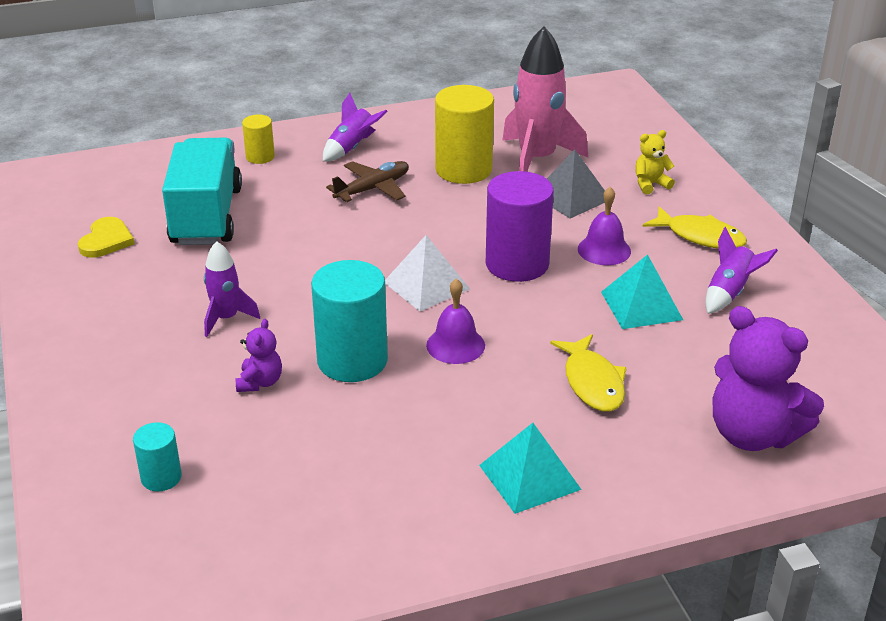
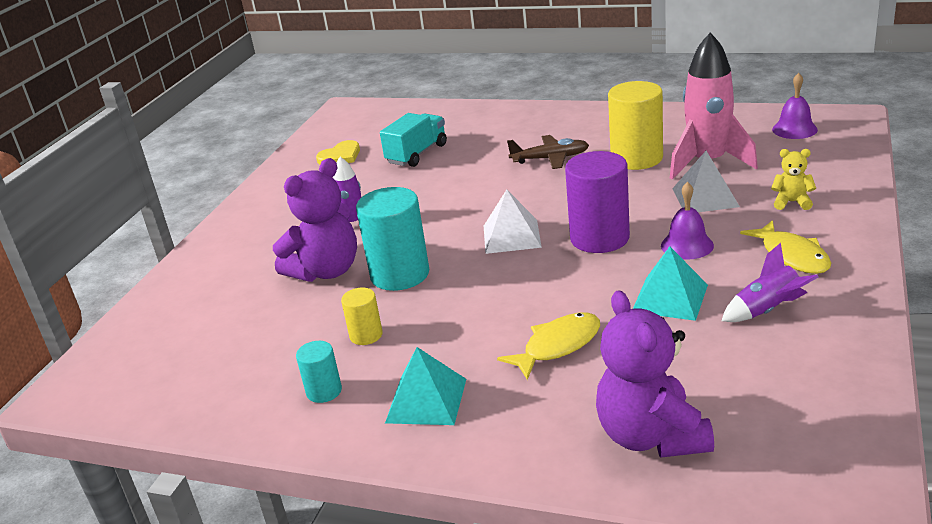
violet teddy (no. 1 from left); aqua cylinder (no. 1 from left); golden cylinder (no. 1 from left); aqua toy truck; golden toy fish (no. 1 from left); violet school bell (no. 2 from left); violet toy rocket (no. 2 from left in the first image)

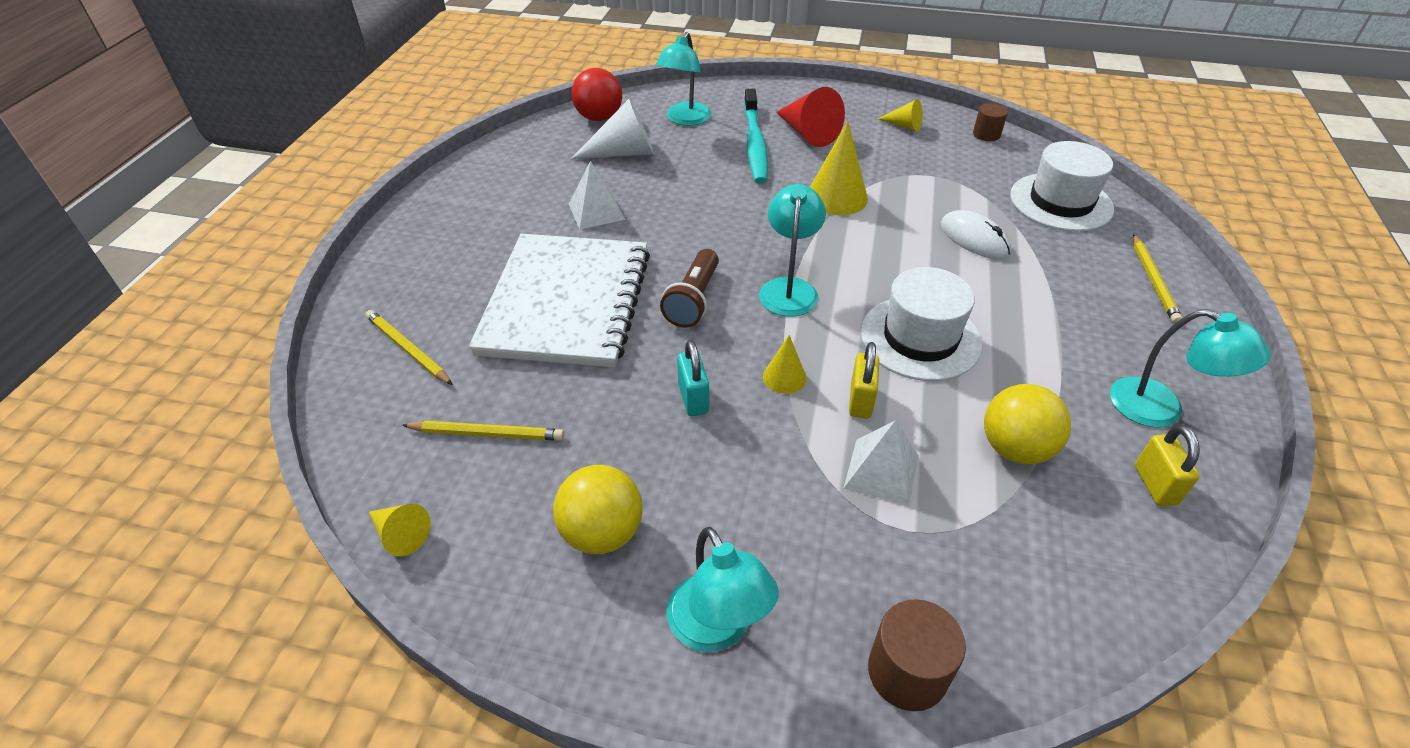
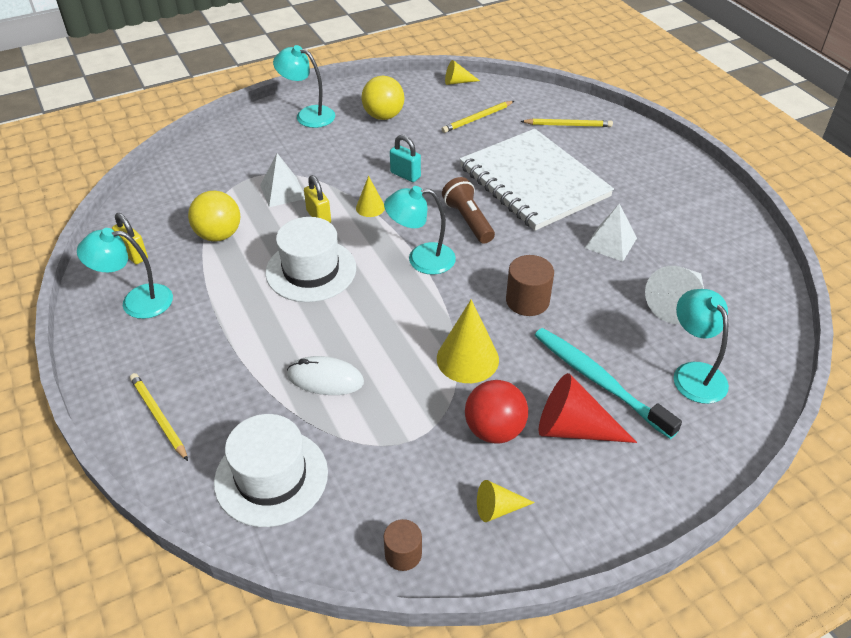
aqua reading lamp (no. 3 from left); red play ball; dark brown cylinder (no. 2 from left)

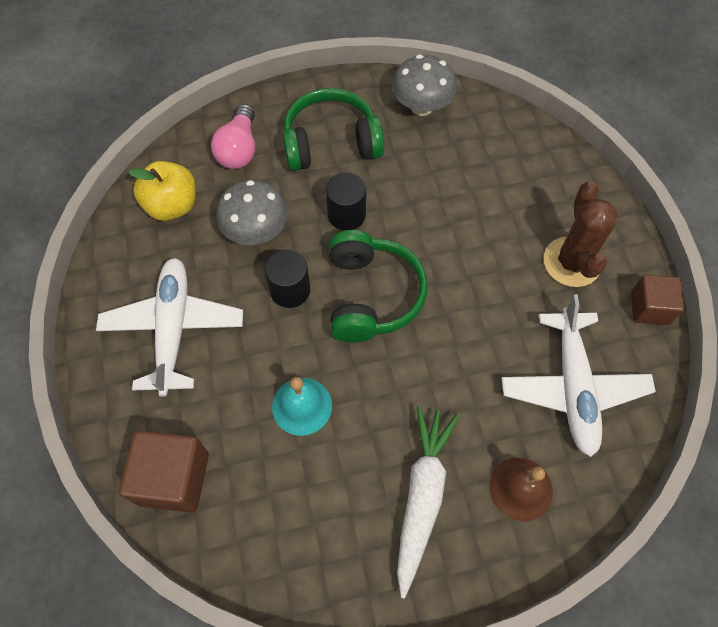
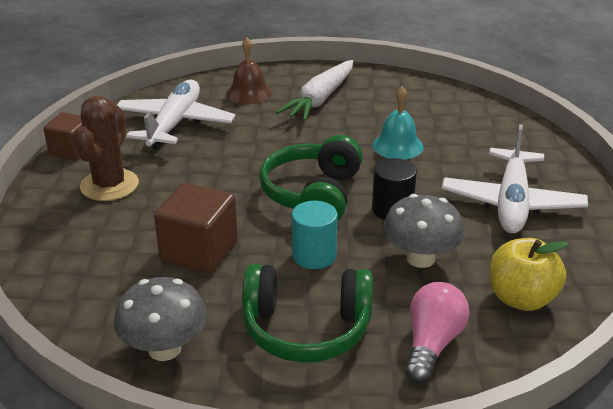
dark brown block (no. 2 from left); aqua cylinder

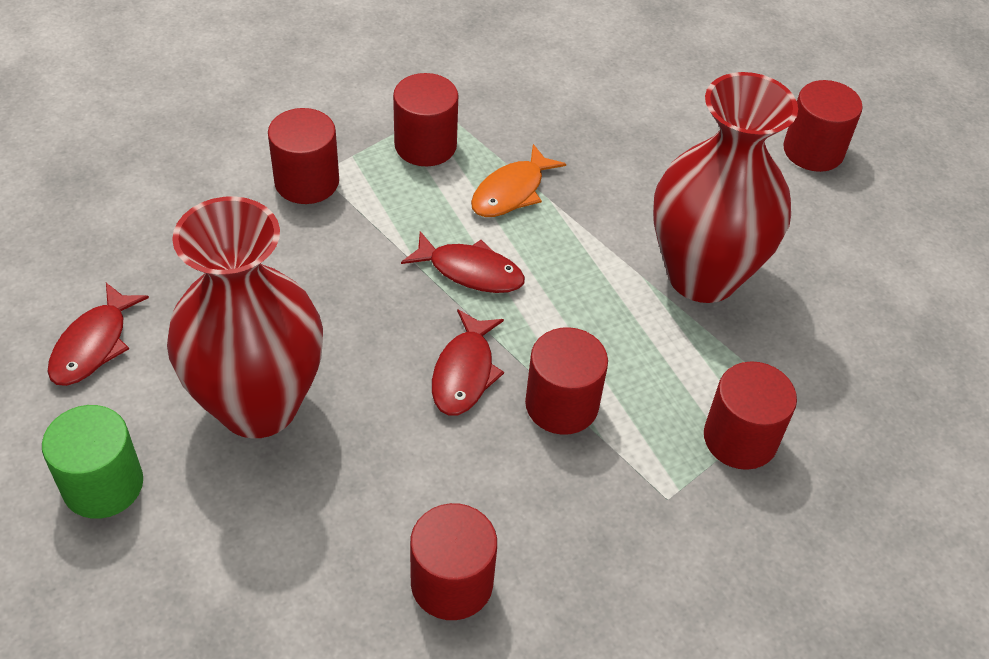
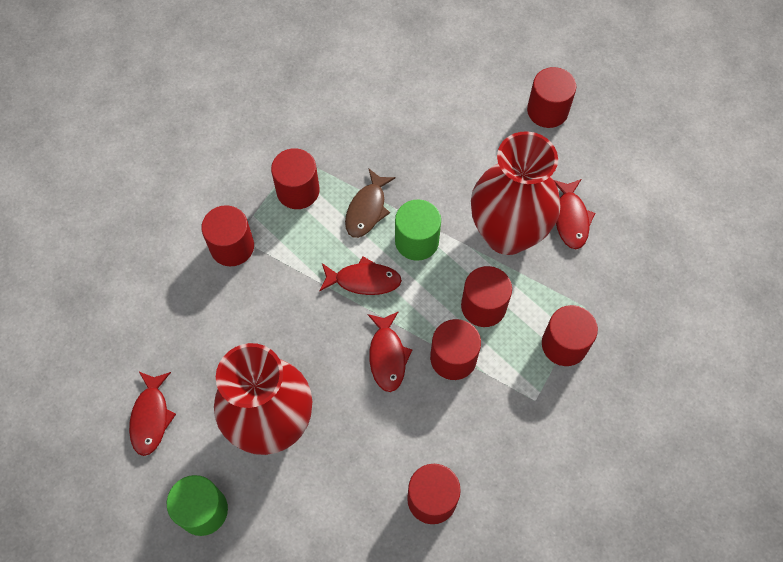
dark brown toy fish; leaf-green cylinder (no. 2 from left); red cylinder (no. 5 from left); red toy fish (no. 4 from left)

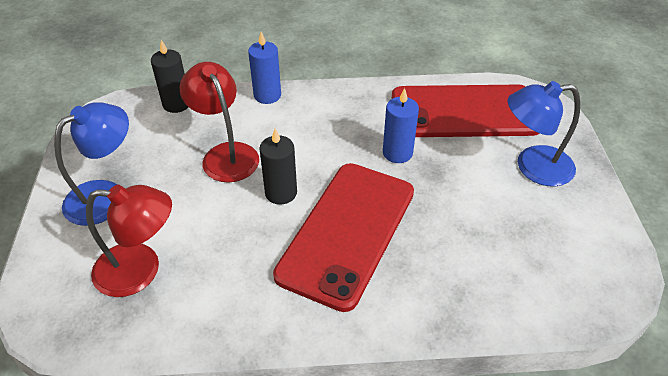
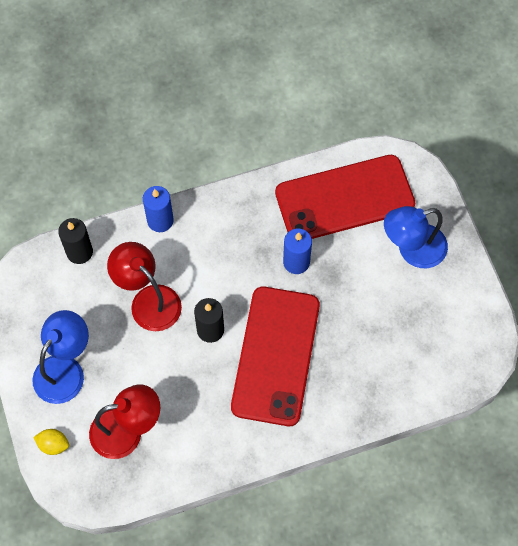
golden lemon

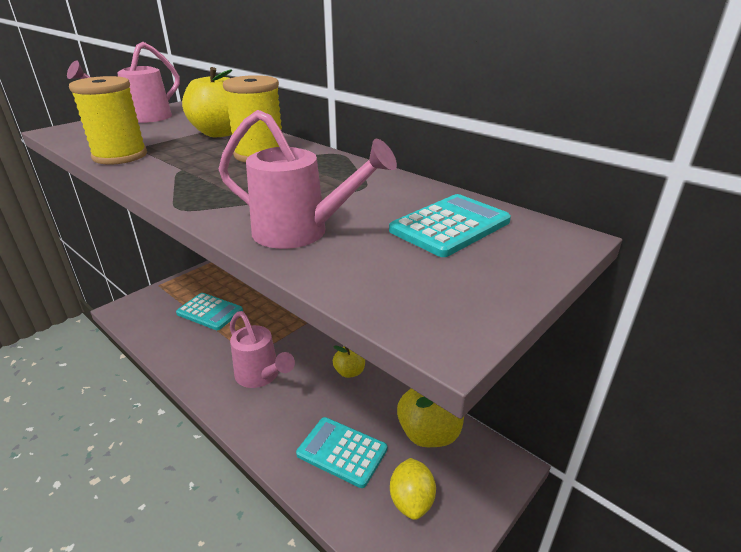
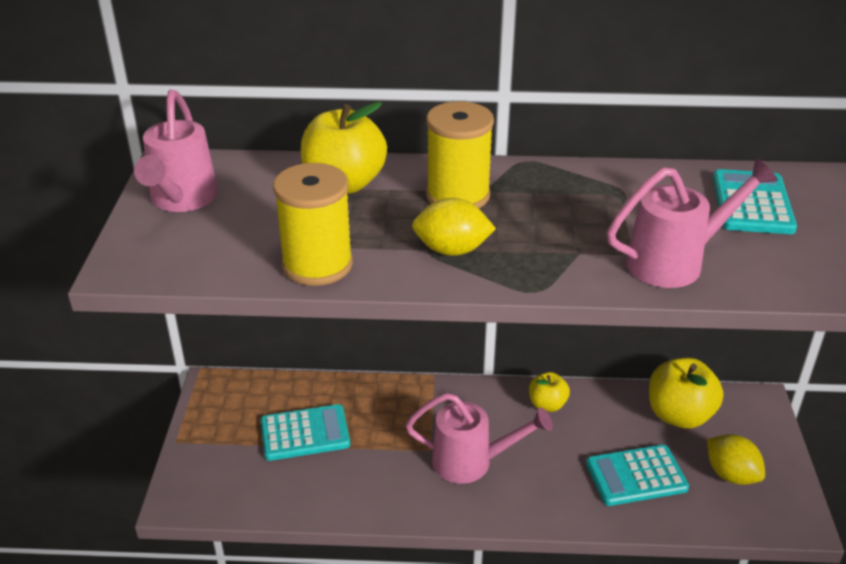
golden lemon (no. 1 from left)

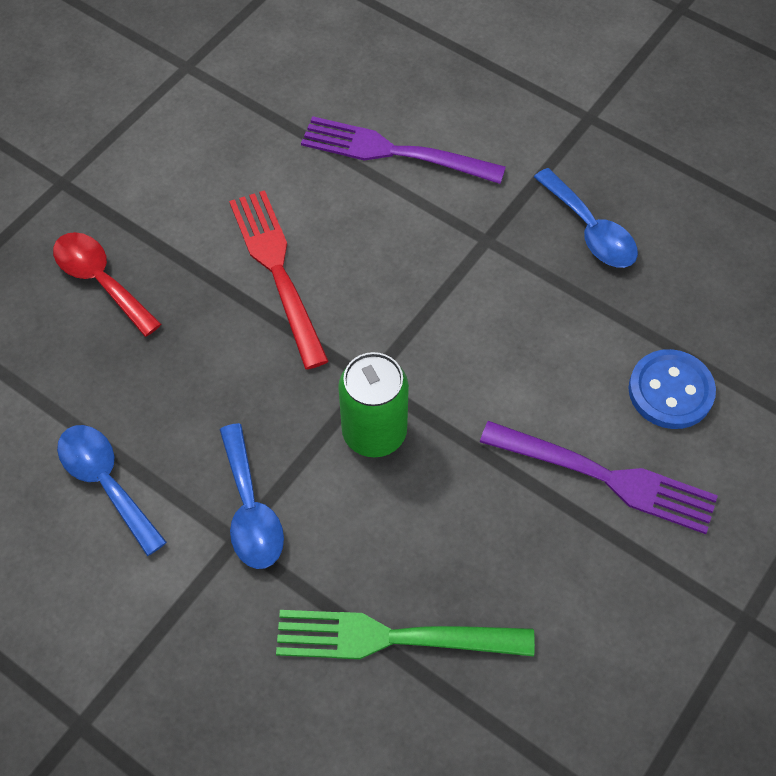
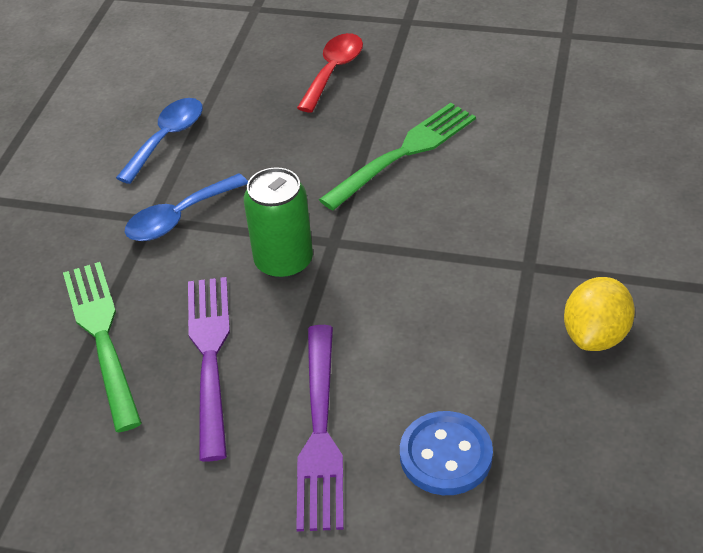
violet fork (no. 1 from left); leaf-green fork (no. 2 from left); golden lemon

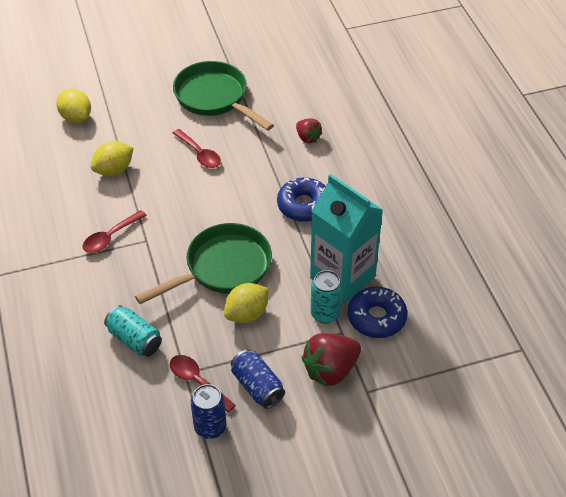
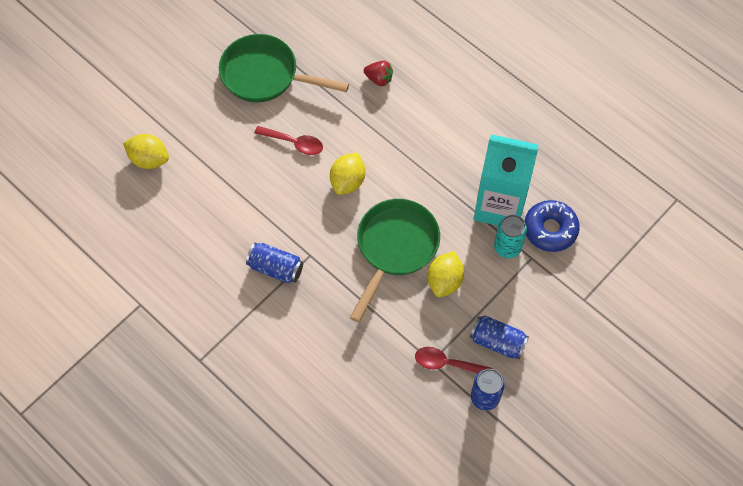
cobalt can (no. 1 from left); golden lemon (no. 2 from left); aqua can (no. 1 from left in the first image); cobalt doughnut (no. 1 from left in the first image); red strawberry (no. 2 from left in the first image)

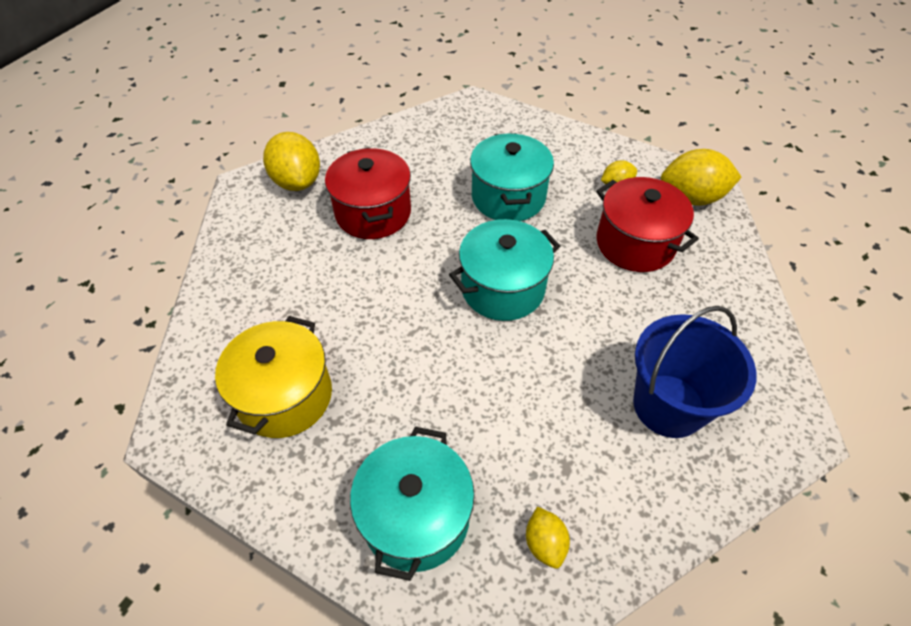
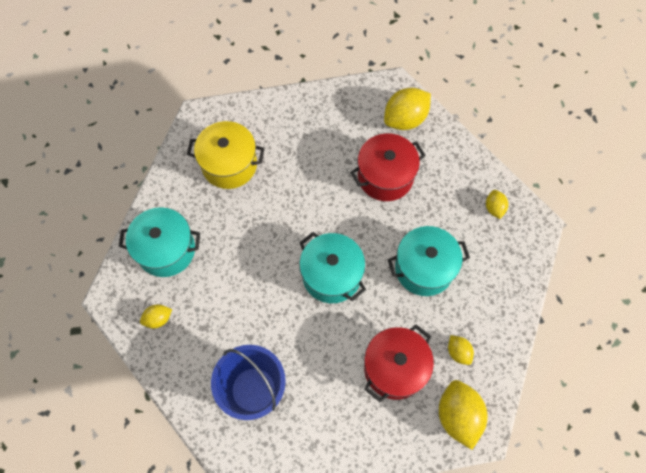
golden lemon (no. 5 from left)

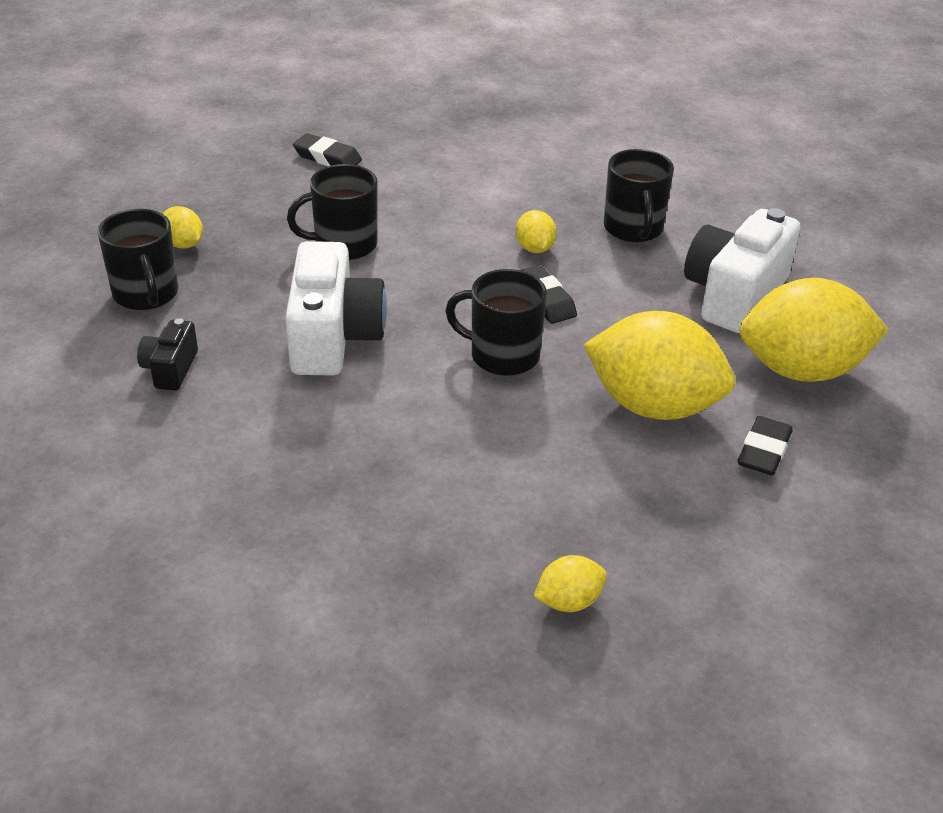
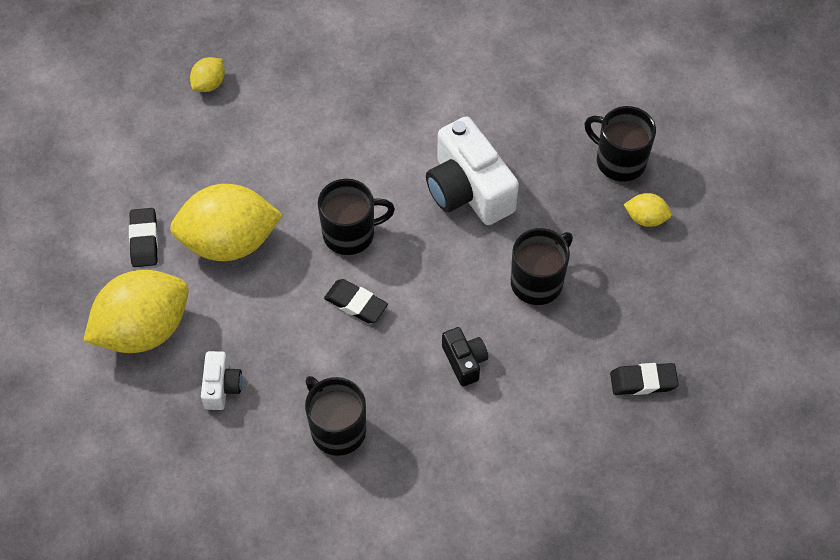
white photo camera (no. 1 from left); black photo camera; golden lemon (no. 2 from left in the first image)

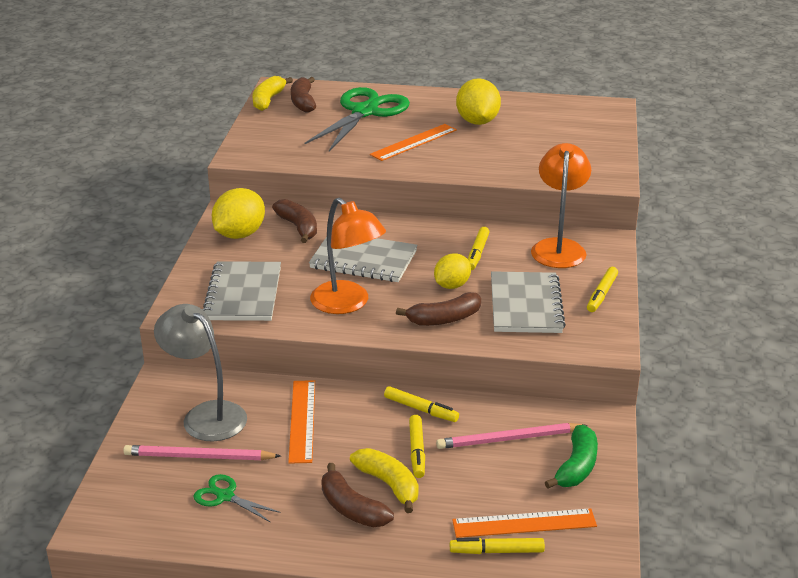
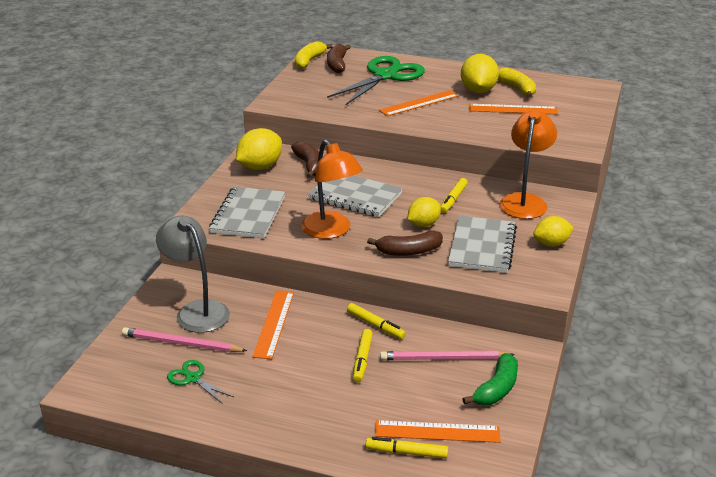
orange measuring stick (no. 4 from left); golden banana fruit (no. 2 from left); golden lemon (no. 4 from left); dark brown banana fruit (no. 3 from left in the first image)

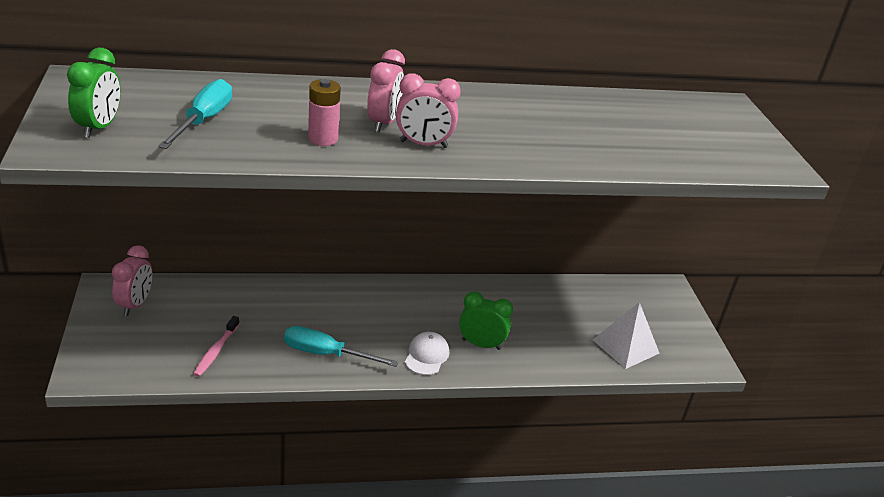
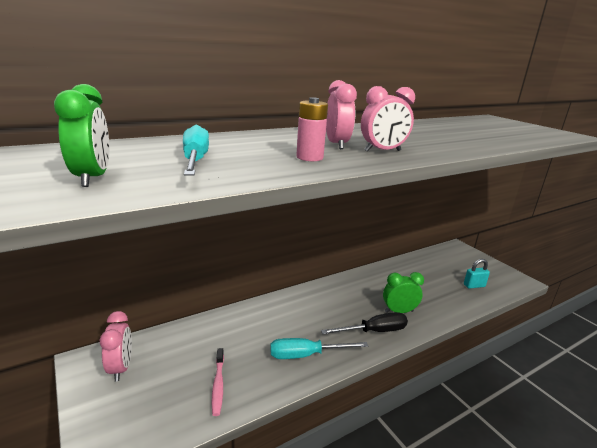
black hand screwdriver; aqua small lock

